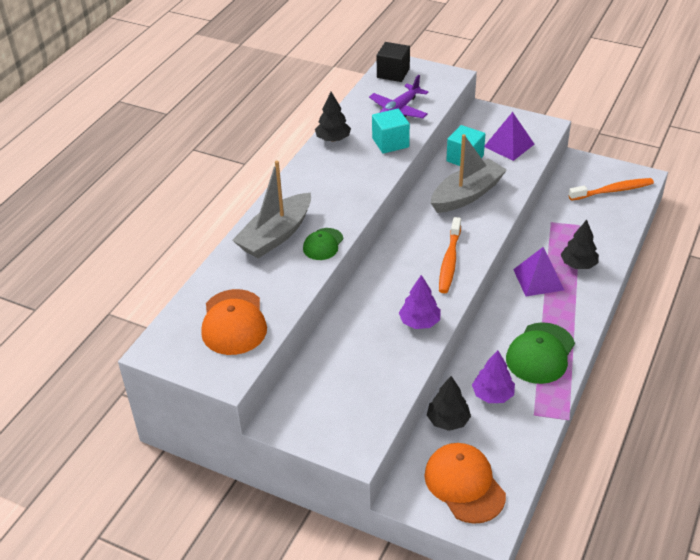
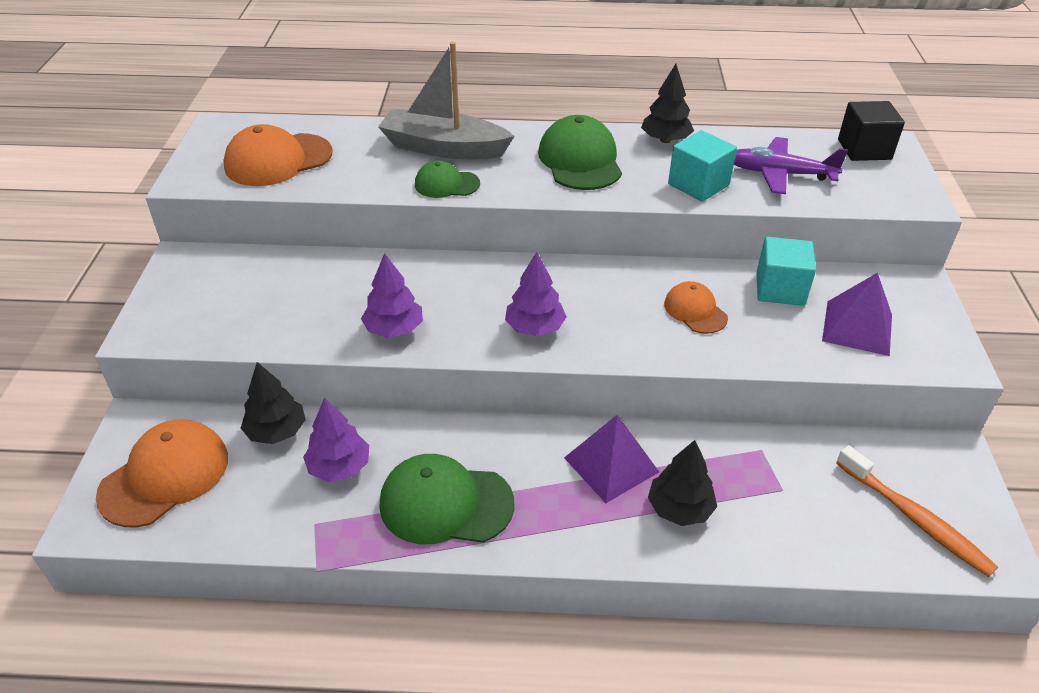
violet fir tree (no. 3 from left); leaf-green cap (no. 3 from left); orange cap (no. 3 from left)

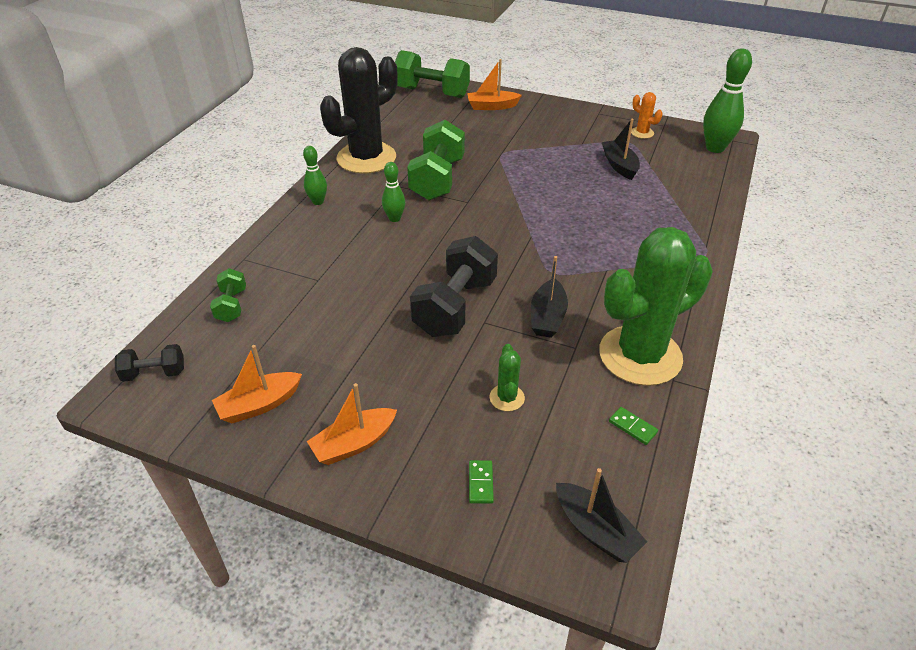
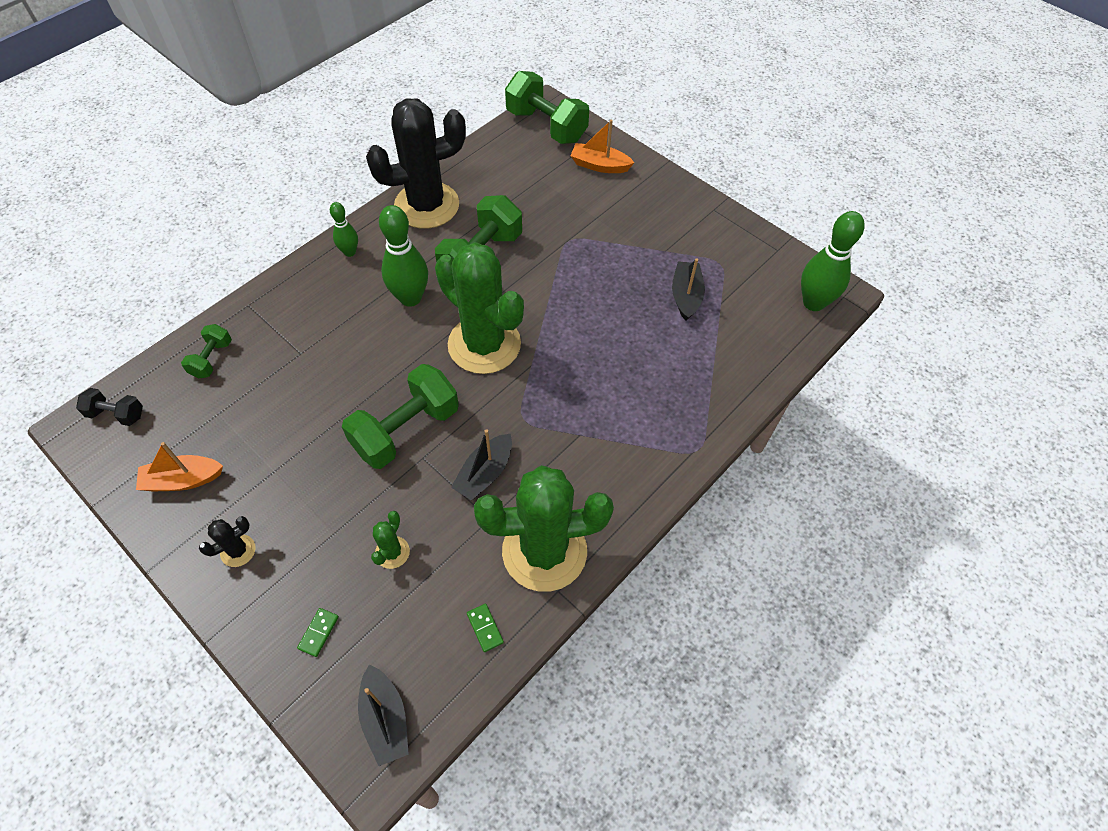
black saguaro cactus (no. 1 from left); leaf-green dumbbell (no. 2 from left); leaf-green bowling pin (no. 2 from left); leaf-green saguaro cactus (no. 2 from left); orange saguaro cactus

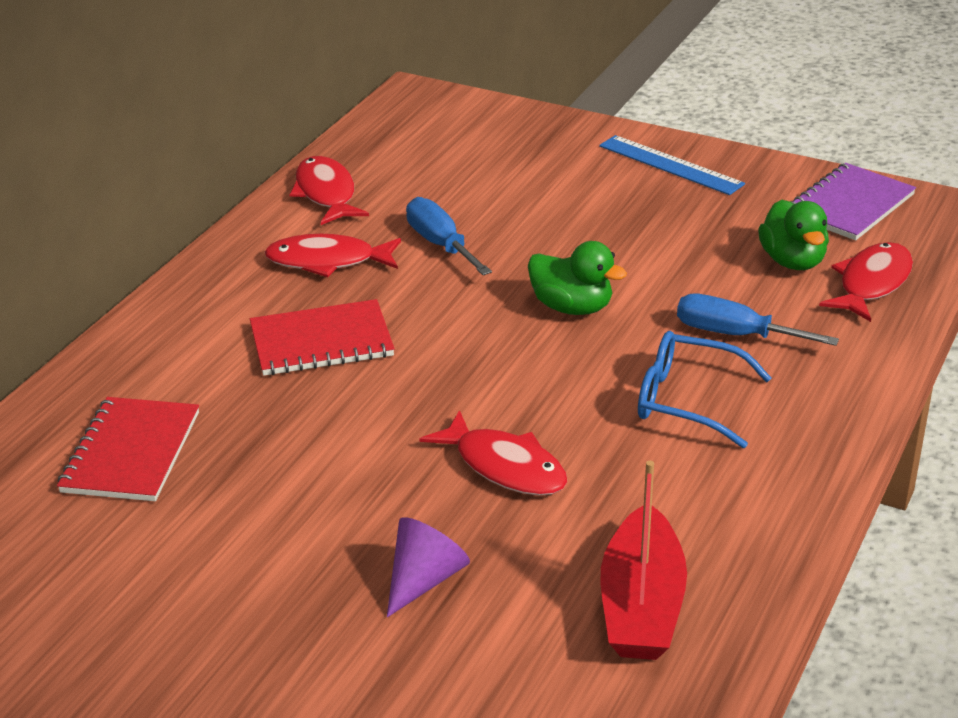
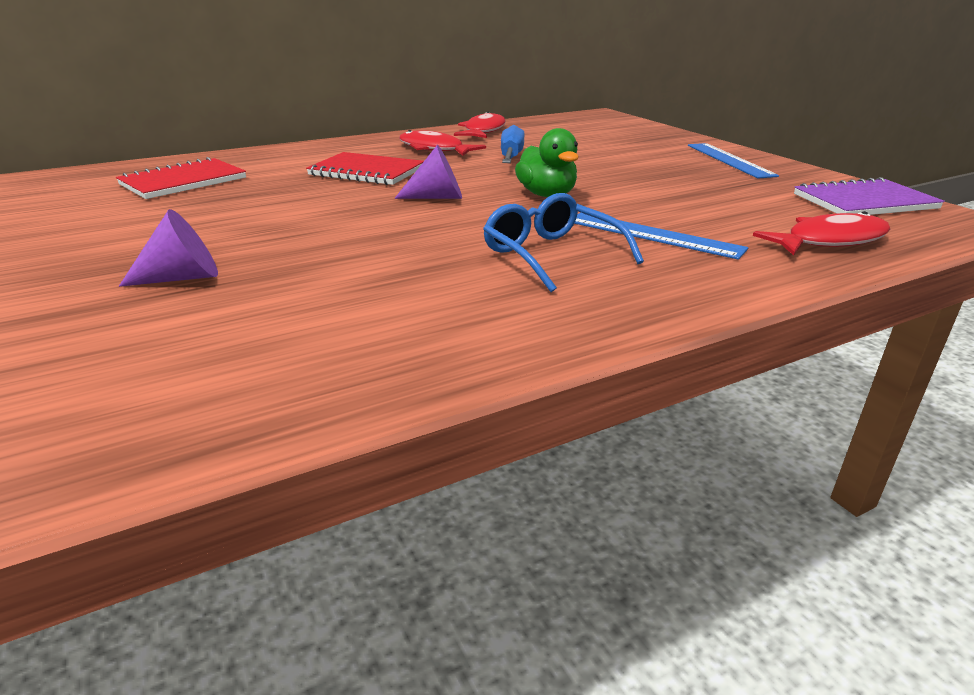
violet cone shape (no. 2 from left); cobalt measuring stick (no. 1 from left); red toy fish (no. 3 from left in the first image); red sailboat; leaf-green toy duck (no. 2 from left in the first image)

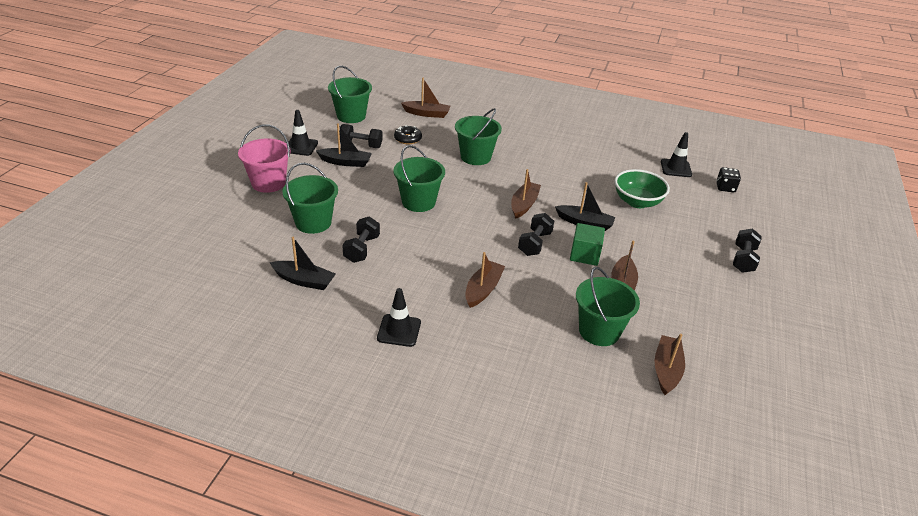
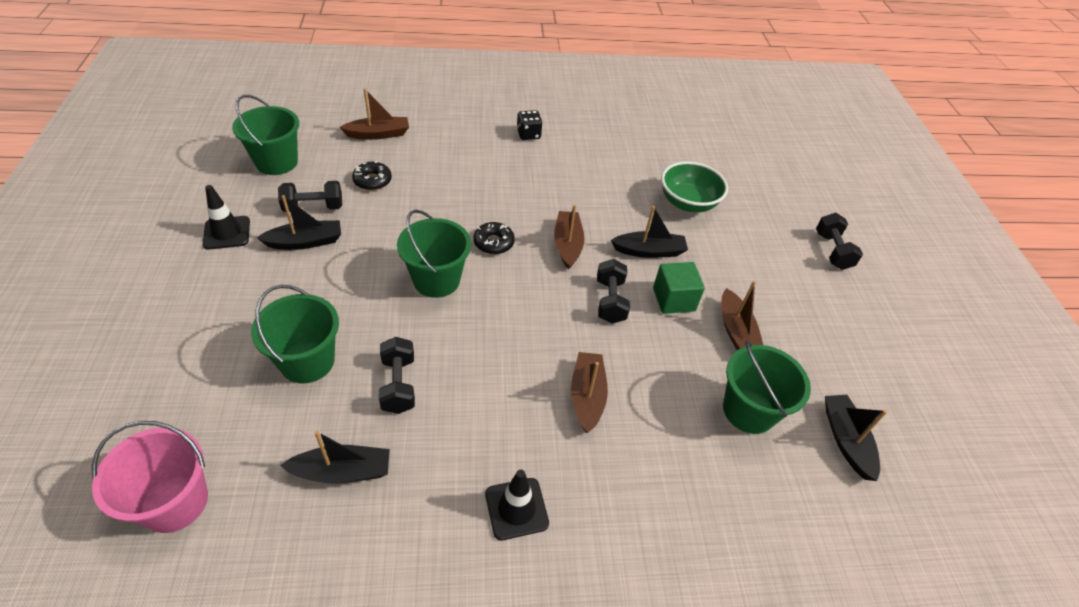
rosy bucket; black doughnut (no. 2 from left); black dice; black sailboat (no. 4 from left); leaf-green bucket (no. 4 from left in the first image); black traffic cone (no. 3 from left in the first image)

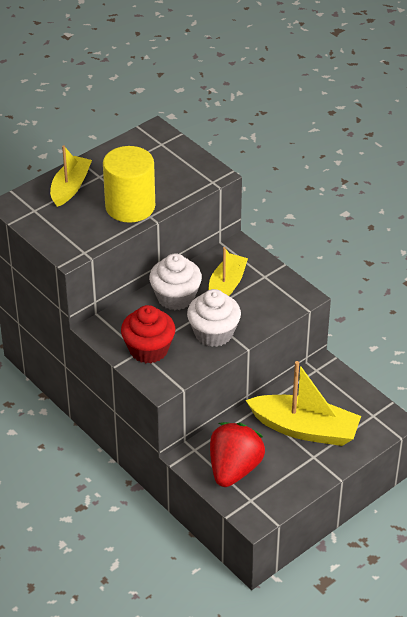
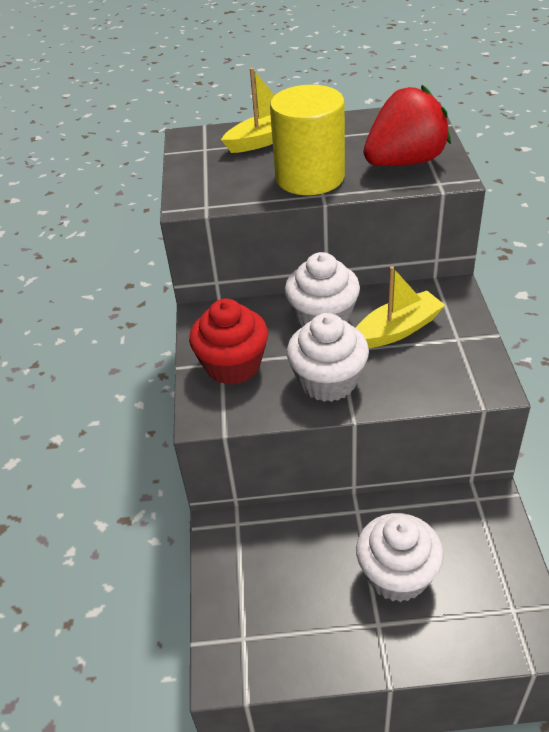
white cupcake (no. 3 from left); red strawberry

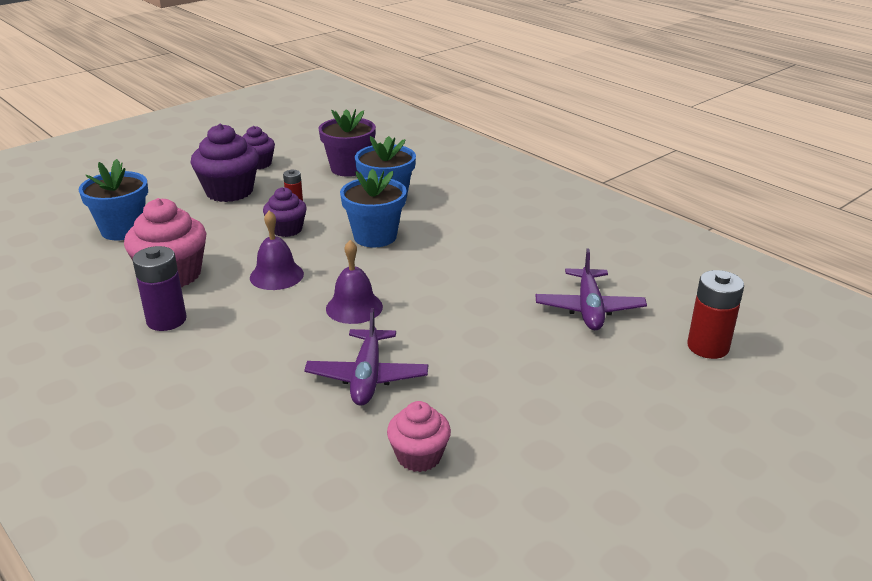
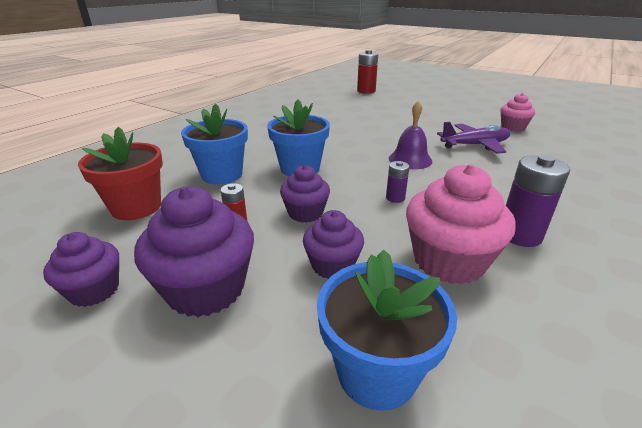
red potted plant; violet cupcake (no. 4 from left); violet battery (no. 1 from left); violet plane (no. 2 from left in the first image)

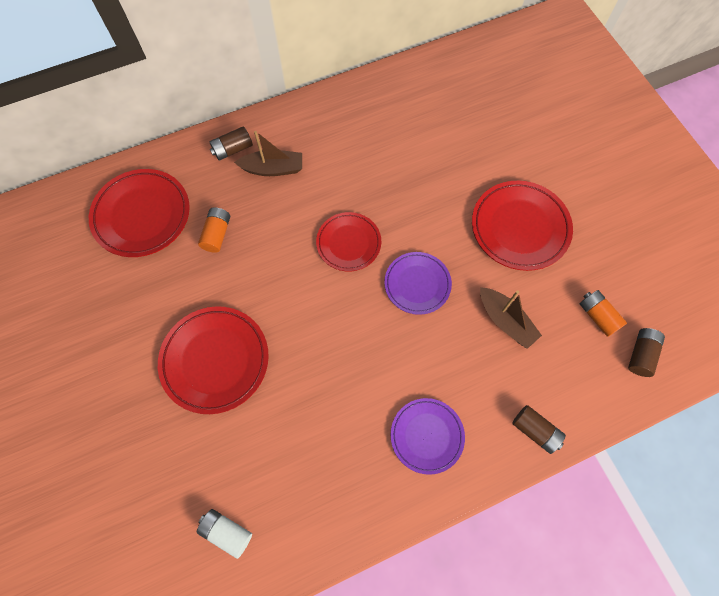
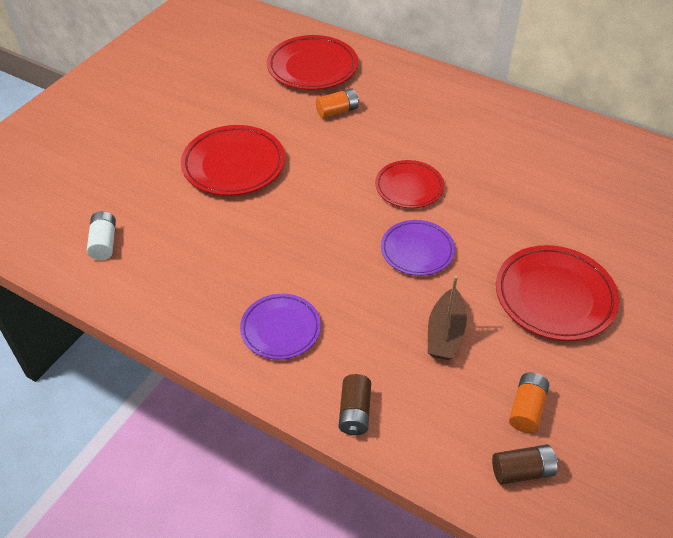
dark brown battery (no. 1 from left in the first image); dark brown sailboat (no. 1 from left in the first image)

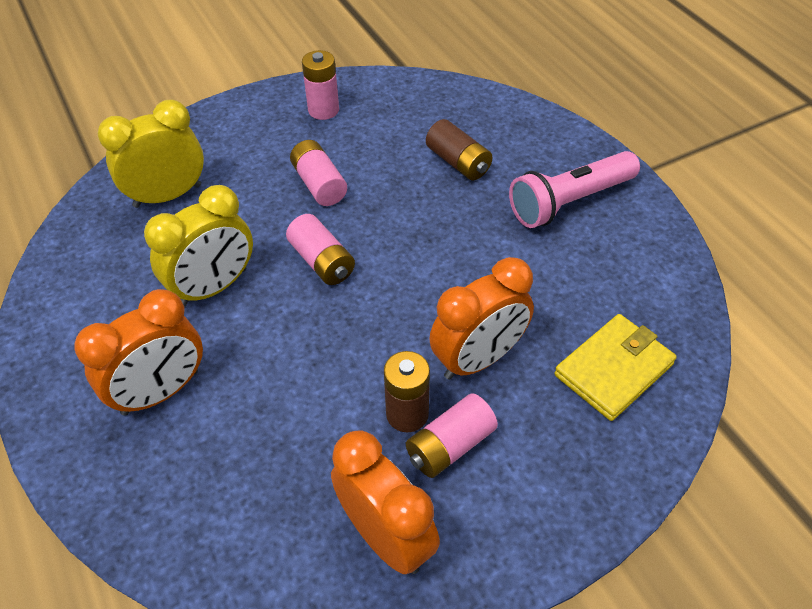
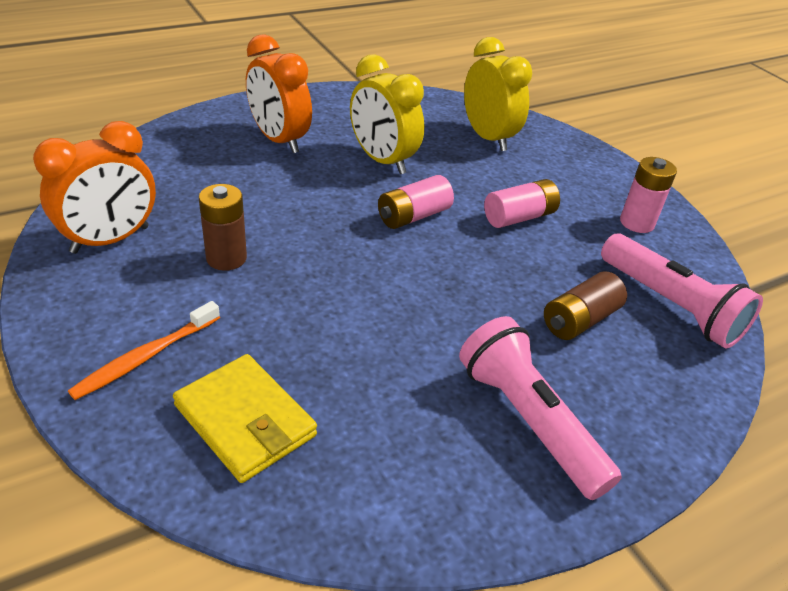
orange dental brush; rosy pocket torch (no. 2 from left); rosy battery (no. 4 from left in the first image); orange bedside clock (no. 3 from left in the first image)

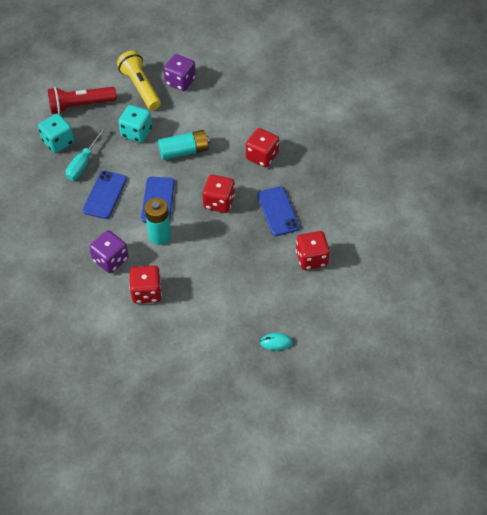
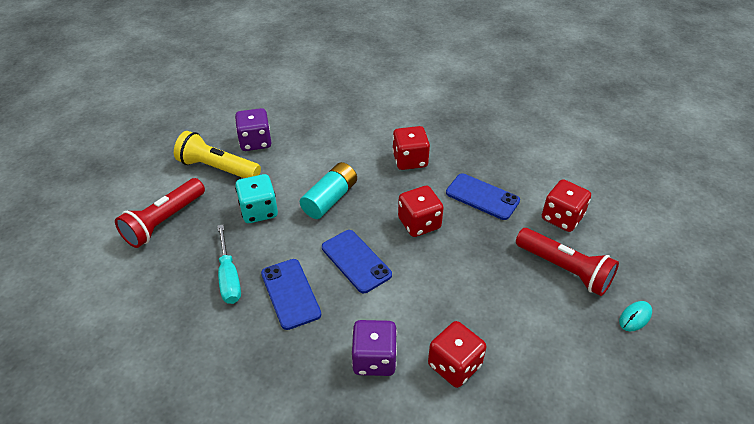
red pocket torch (no. 2 from left); aqua dice (no. 1 from left in the first image); aqua battery (no. 1 from left in the first image)

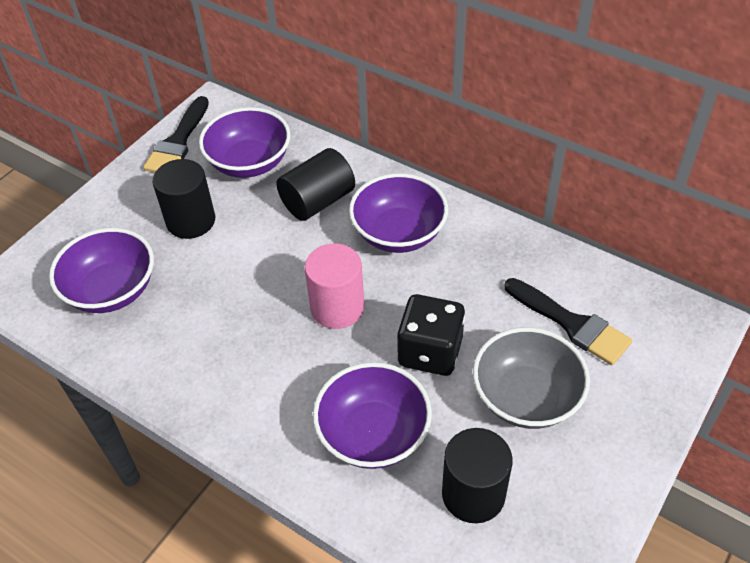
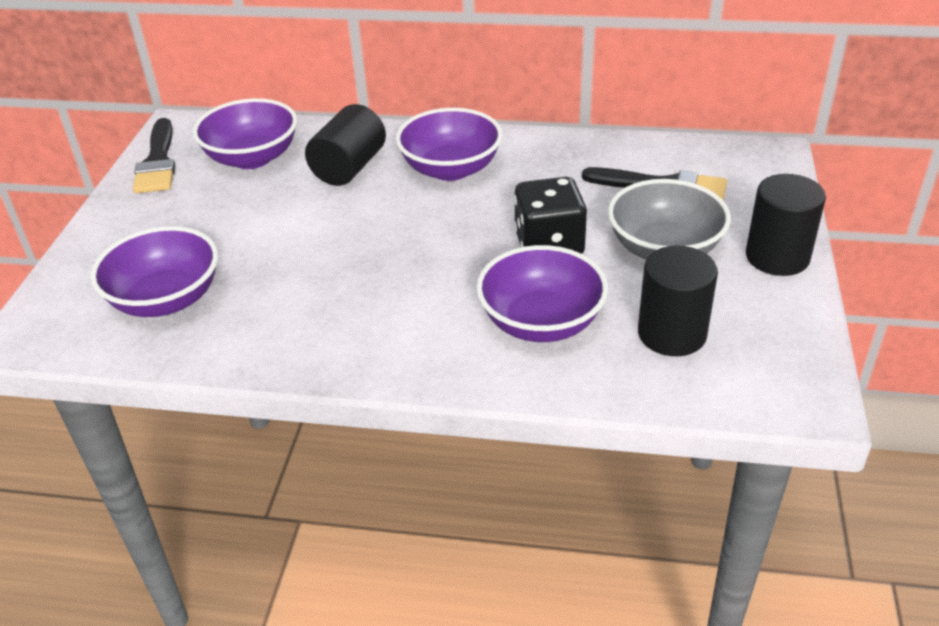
black cylinder (no. 3 from left); rosy cylinder

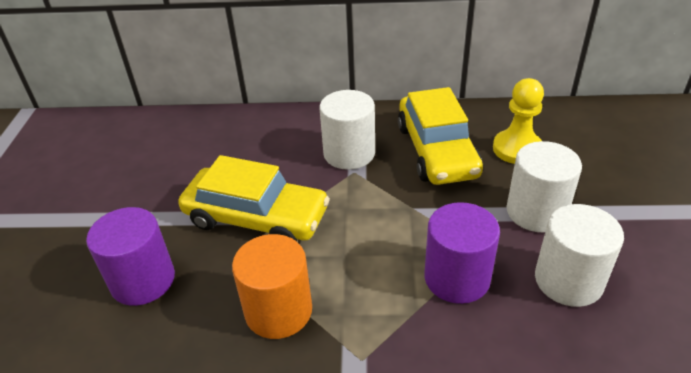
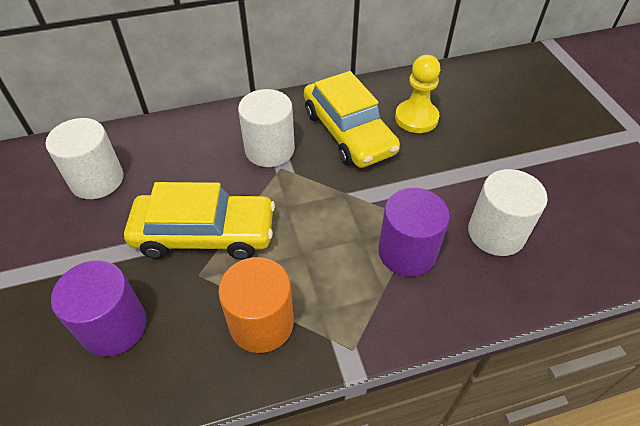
white cylinder (no. 1 from left)

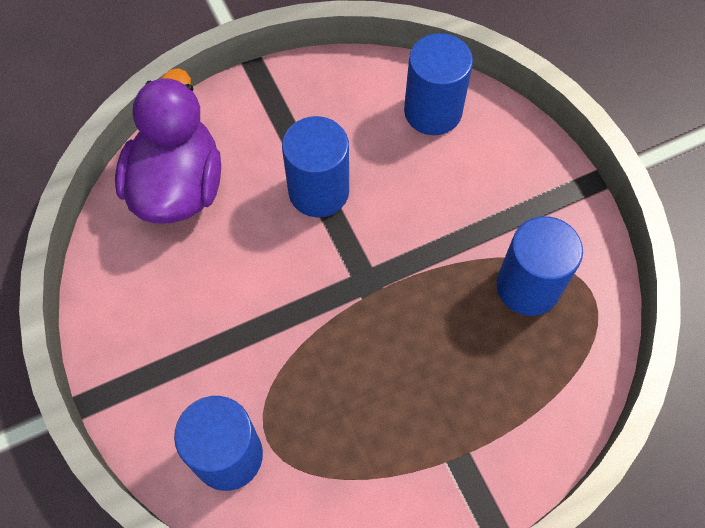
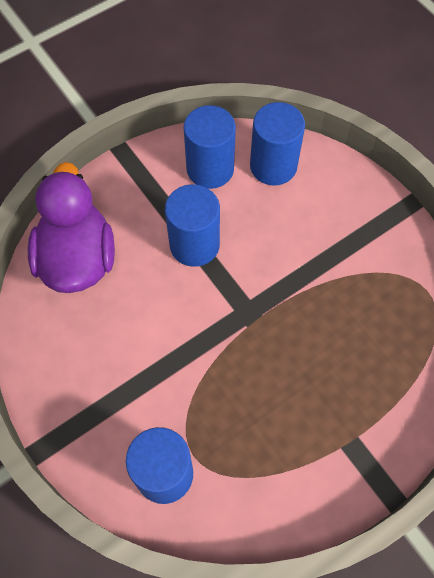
cobalt cylinder (no. 3 from left)

